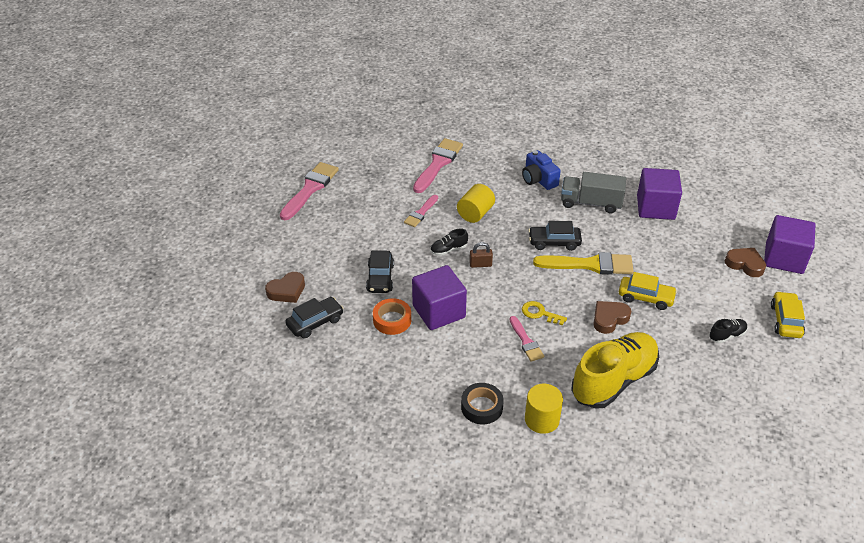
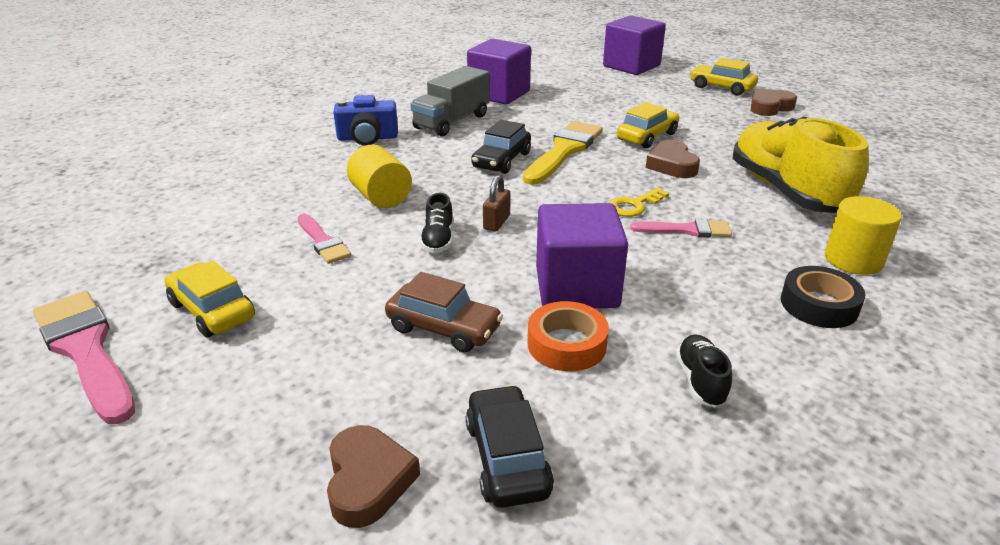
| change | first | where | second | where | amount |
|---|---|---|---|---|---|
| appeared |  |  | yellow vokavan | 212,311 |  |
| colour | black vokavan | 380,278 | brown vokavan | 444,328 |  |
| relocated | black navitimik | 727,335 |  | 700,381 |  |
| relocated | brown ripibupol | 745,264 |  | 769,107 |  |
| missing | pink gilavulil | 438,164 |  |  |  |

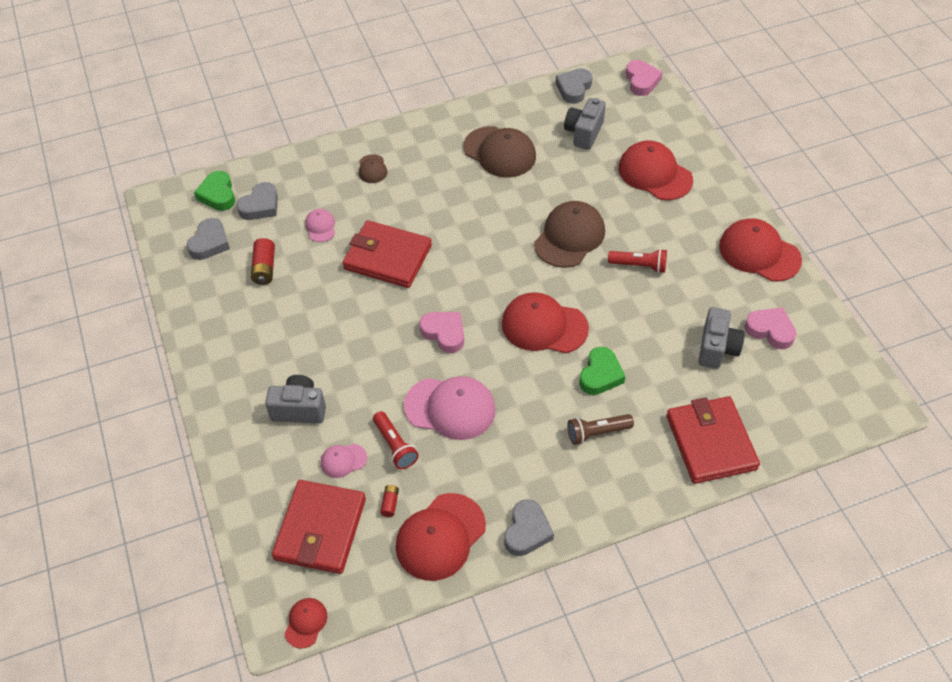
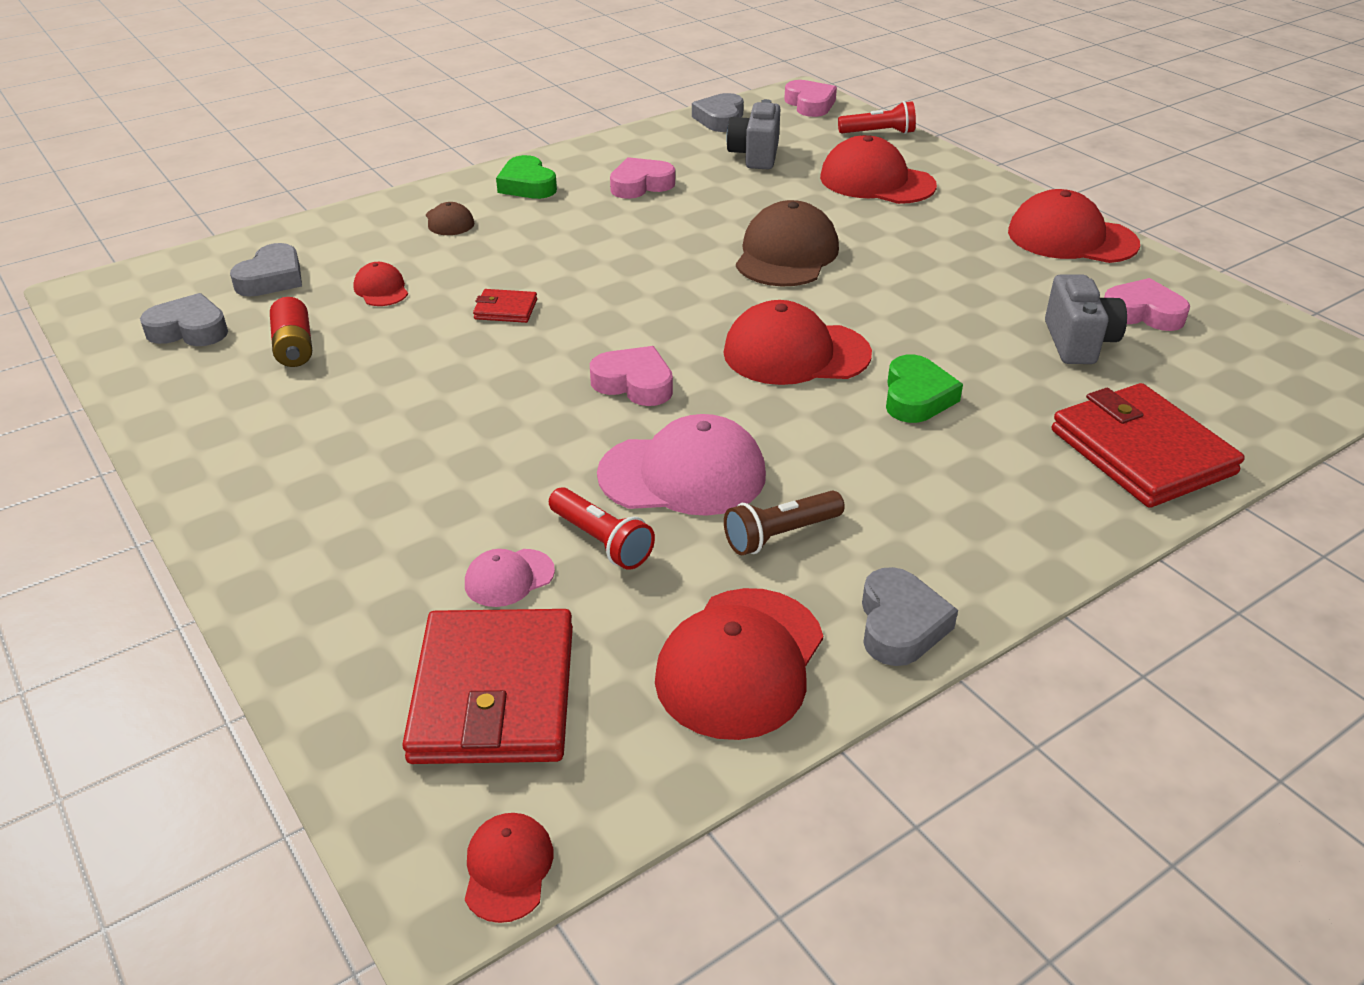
| change | first | where | second | where | amount |
|---|---|---|---|---|---|
| spun | grey ripibupol | 210,243 |  | 189,330 | 90 degrees counterclockwise |
| colour | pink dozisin | 320,226 | red dozisin | 381,289 |  |
| size | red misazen | 388,257 |  | 506,309 | x0.45 |
| relocated | green ripibupol | 218,194 |  | 527,185 |  |
| exchanged | brown dozisin | 499,152 | pink ripibupol | 640,185 |  |
| relocated | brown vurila | 597,432 |  | 780,535 |  |
| relocated | red vurila | 639,266 |  | 879,133 |  |
| missing | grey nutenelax | 299,409 |  |  |  |
| missing | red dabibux | 390,503 |  |  |  |

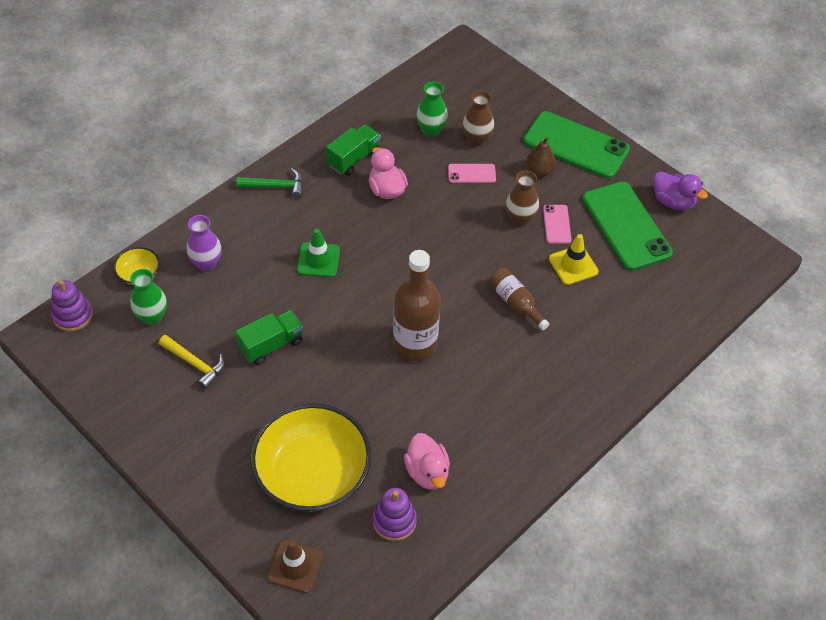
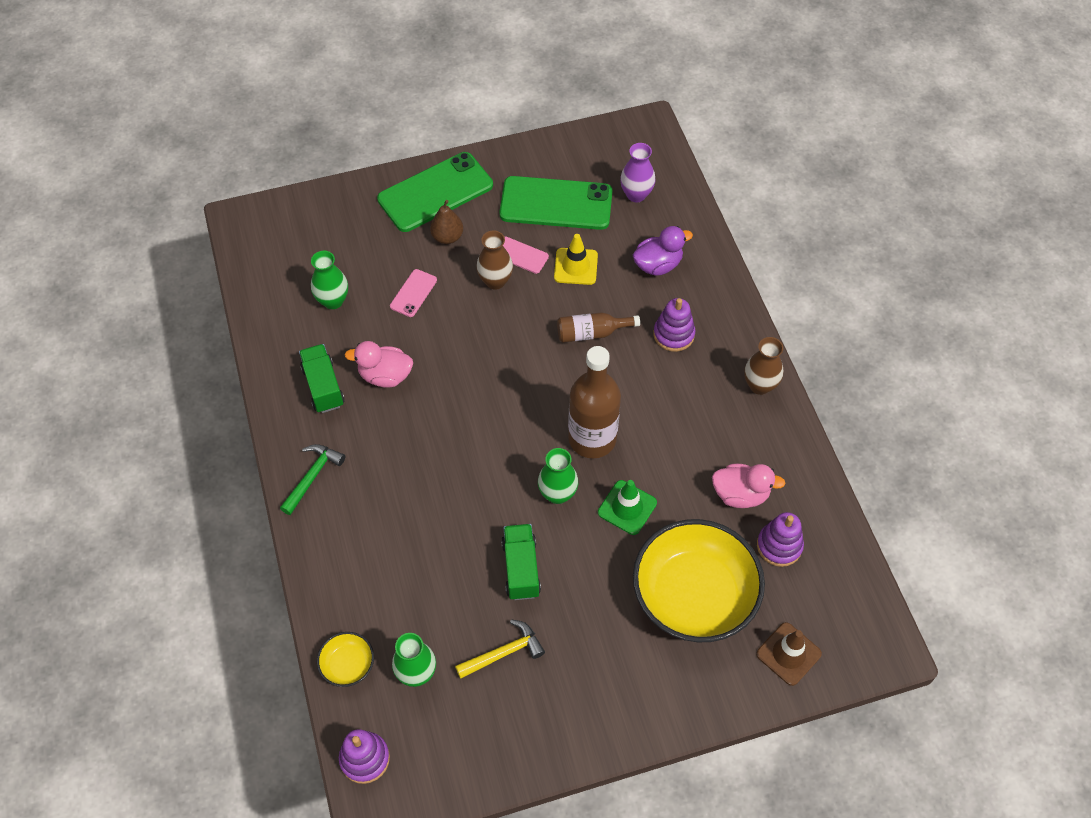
| change | first | where | second | where | amount |
|---|---|---|---|---|---|
| appeared |  |  | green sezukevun | 557,494 |  |
| relocated | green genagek | 318,260 |  | 627,507 |  |
| relocated | purple sezukevun | 206,263 |  | 636,195 |  |
| relocated | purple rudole | 673,202 |  | 658,265 |  |
| appeared |  |  | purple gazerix | 673,334 |  |
| relocated | brown sezukevun | 476,139 |  | 759,385 |  |

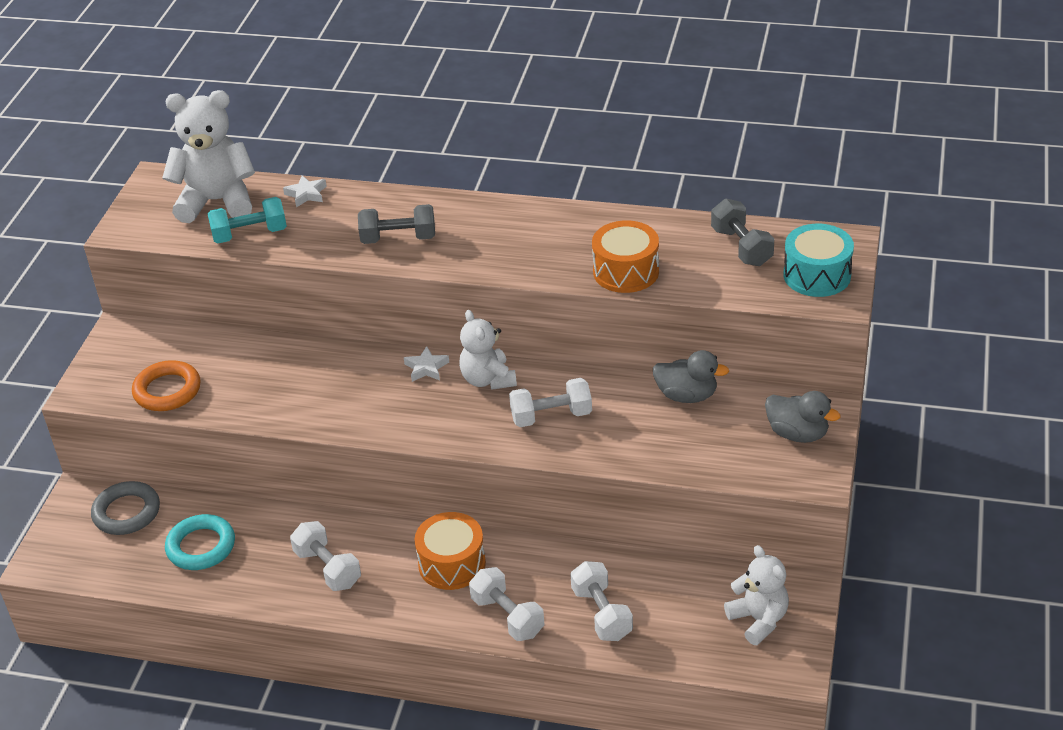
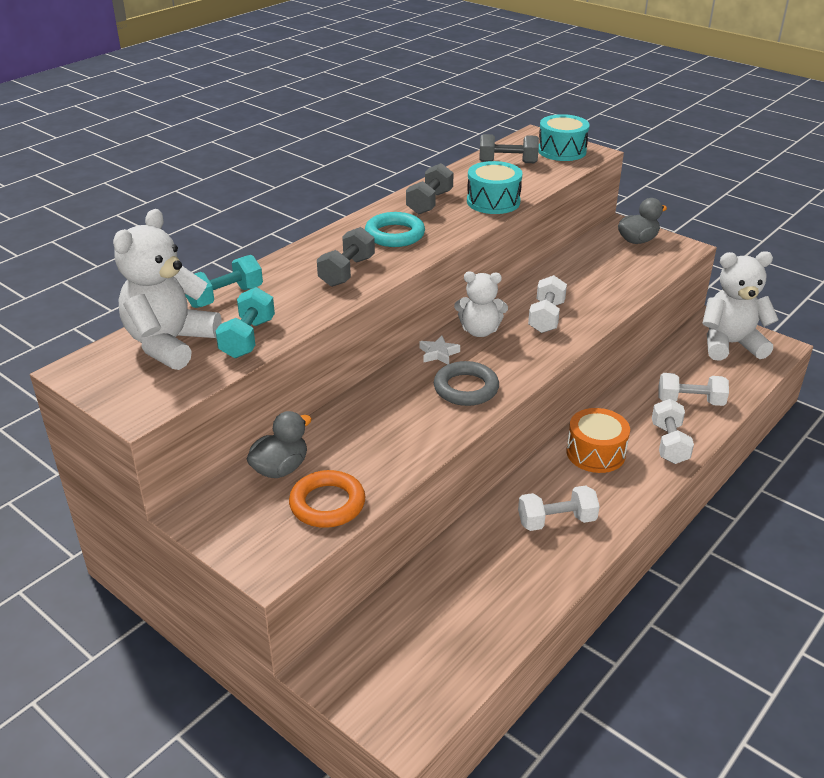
| change | first | where | second | where | amount |
|---|---|---|---|---|---|
| exchanged | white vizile | 306,194 | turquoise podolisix | 225,297 |  |
| relocated | grey rudole | 687,395 |  | 280,468 |  |
| relocated | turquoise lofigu | 201,546 |  | 394,235 |  |
| appeared |  |  | grey podolisix | 430,203 |  |
| relocated | grey lofigu | 126,512 |  | 466,388 |  |
| colour | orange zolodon | 626,271 | turquoise zolodon | 493,202 |  |
| spun | white podolisix | 507,616 |  | 669,443 | 75 degrees counterclockwise |
| size | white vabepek | 758,620 |  | 730,344 | x1.56 |

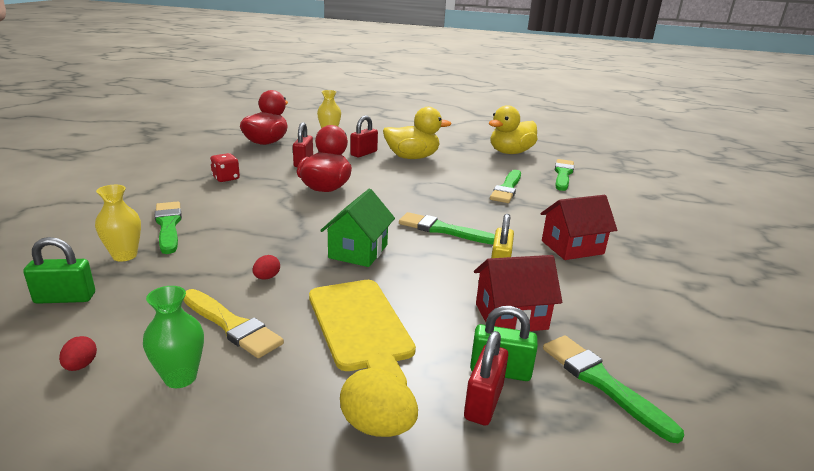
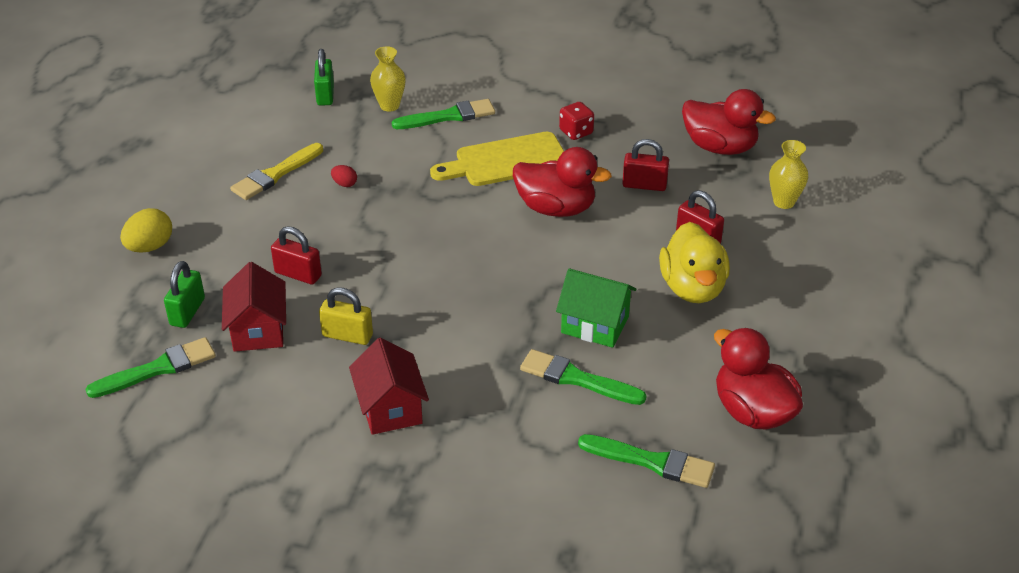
| change | first | where | second | where | amount |
|---|---|---|---|---|---|
| relocated | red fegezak | 483,402 |  | 298,274 |  |
| relocated | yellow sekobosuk | 361,328 |  | 506,161 |  |
| relocated | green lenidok | 358,251 |  | 595,325 |  |
| colour | yellow rudole | 510,152 | red rudole | 752,411 |  |
| missing | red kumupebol | 81,365 |  |  |  |
| missing | green sezukevun | 180,377 |  |  |  |
| missing | green gilavulil | 443,230 |  |  |  |

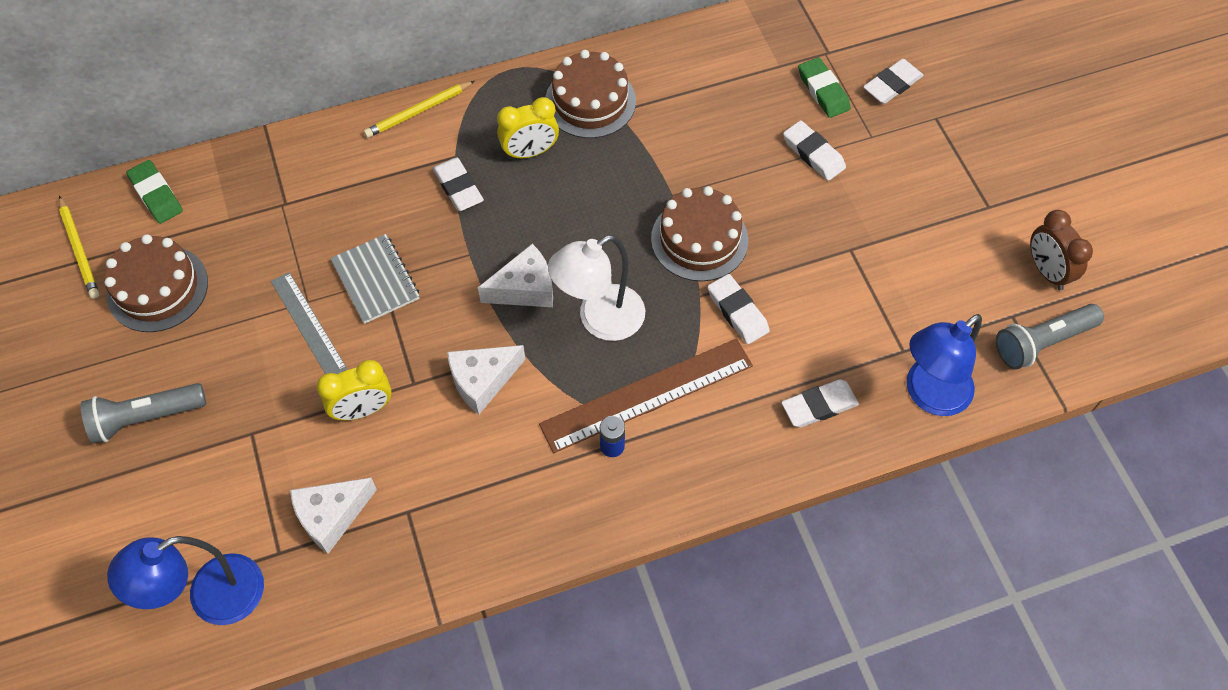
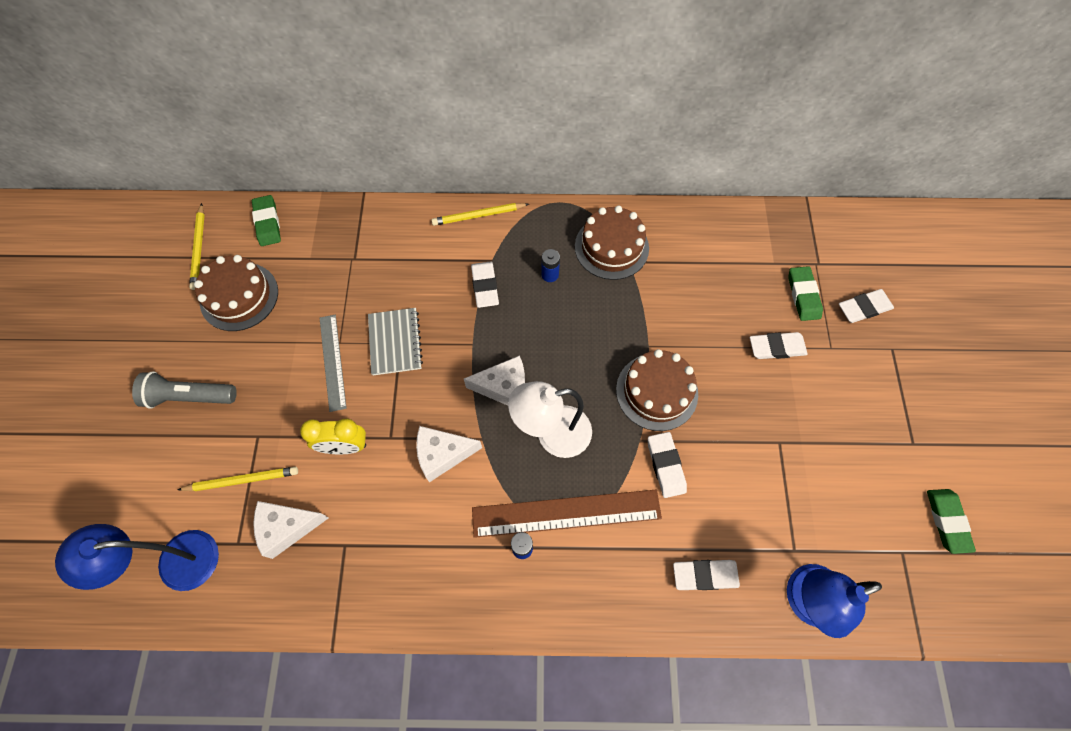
| change | first | where | second | where | amount |
|---|---|---|---|---|---|
| appeared |  |  | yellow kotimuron | 242,480 |  |
| exchanged | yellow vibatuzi | 530,152 | blue dabibux | 550,275 |  |
| spun | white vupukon | 813,154 |  | 776,347 | 75 degrees counterclockwise |
| exchanged | brown vibatuzi | 1046,271 | green vupukon | 947,521 |  |
| missing | grey vurila | 1042,342 |  |  |  |

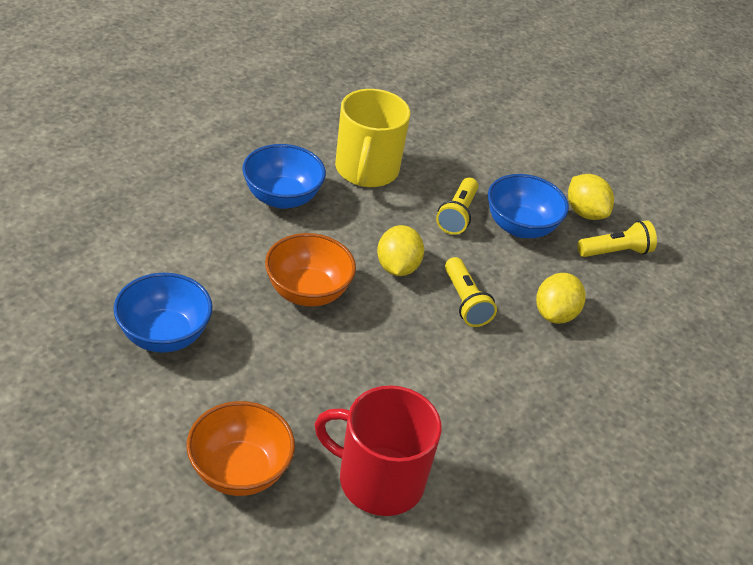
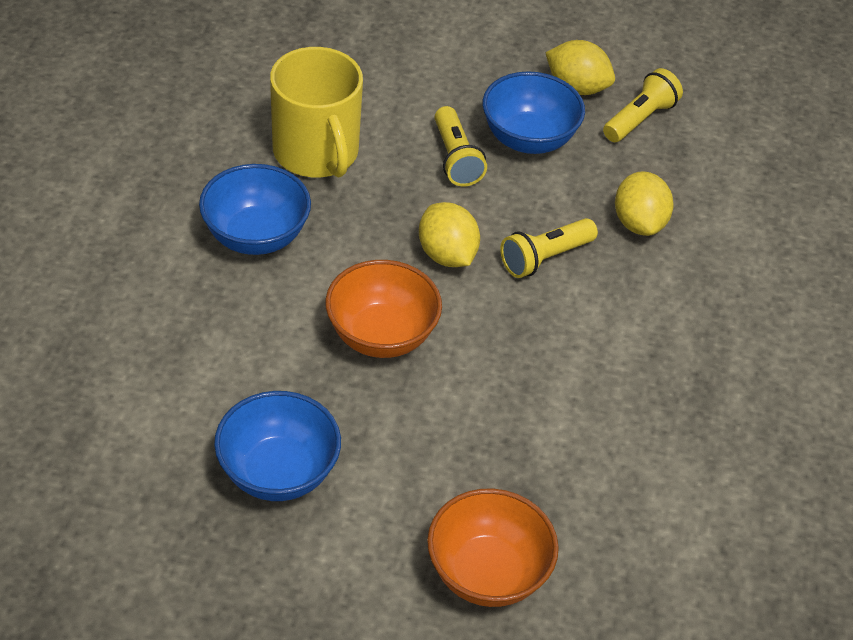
| change | first | where | second | where | amount |
|---|---|---|---|---|---|
| spun | yellow vurila | 465,302 |  | 545,258 | 105 degrees clockwise |
| missing | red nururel | 378,480 |  |  |  |

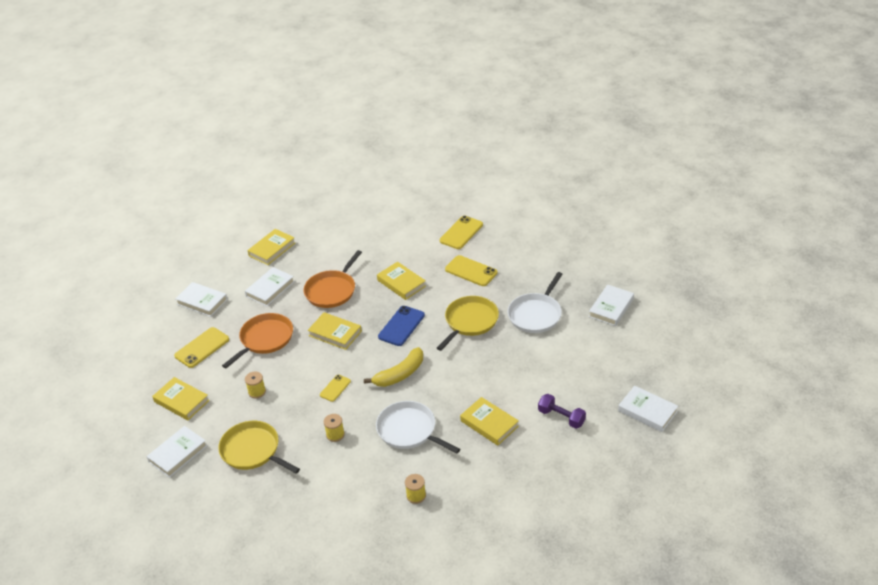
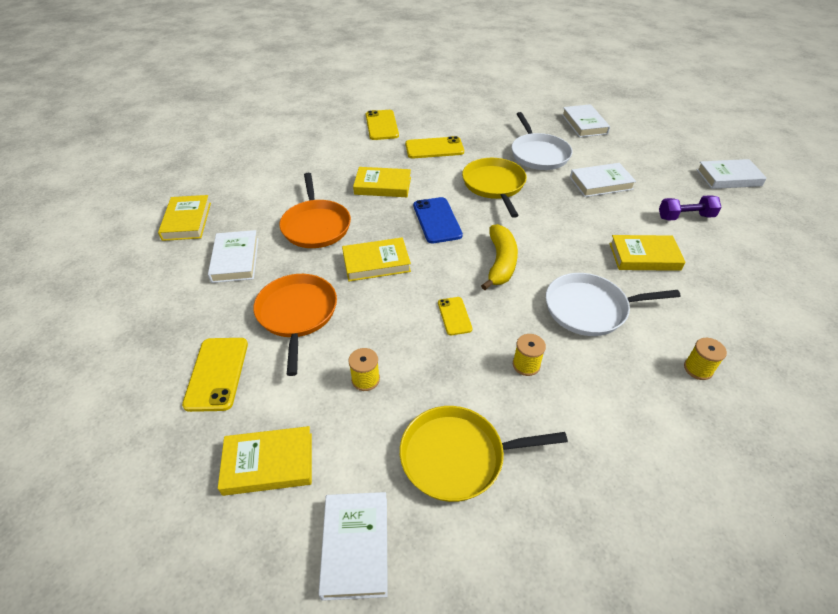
| change | first | where | second | where | amount |
|---|---|---|---|---|---|
| relocated | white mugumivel | 202,302 |  | 601,183 |  |

